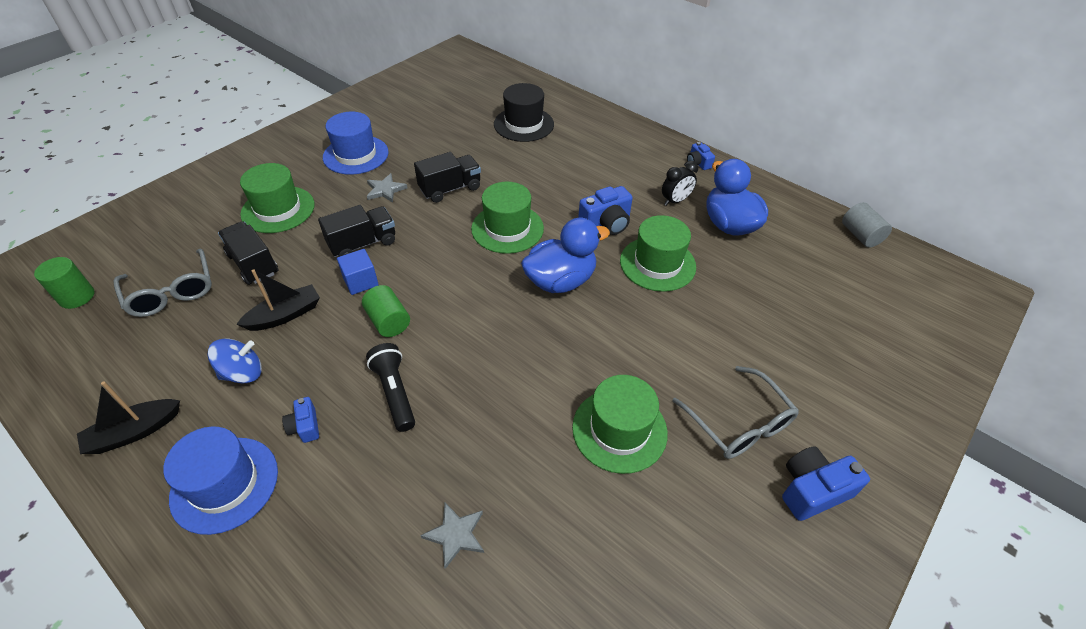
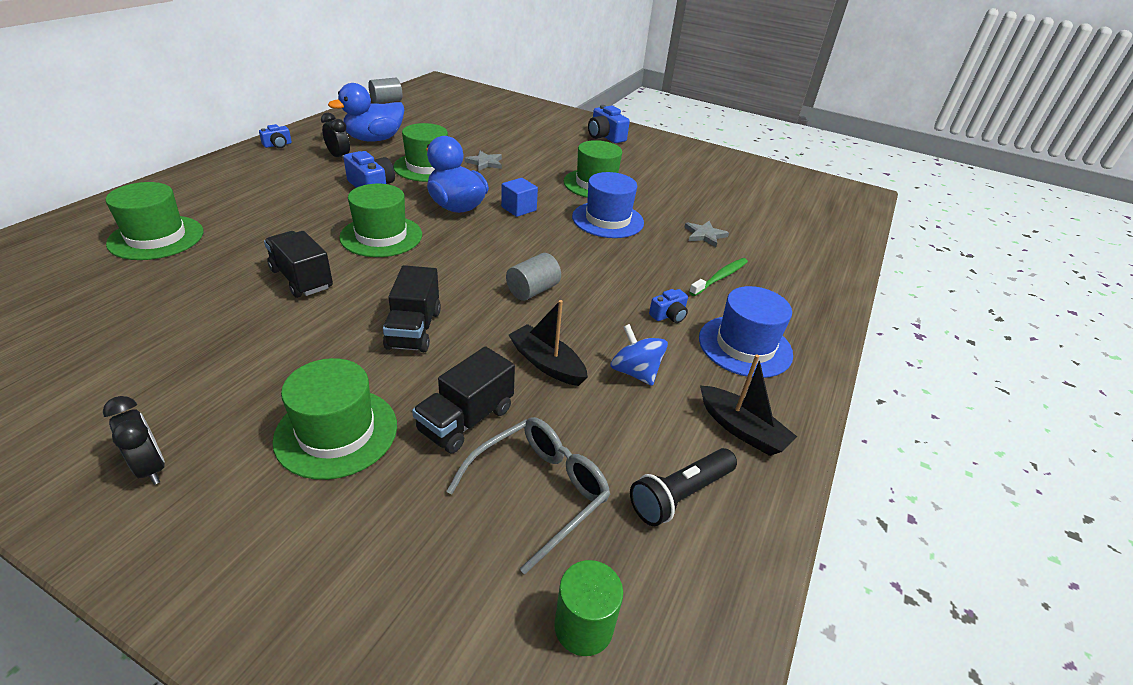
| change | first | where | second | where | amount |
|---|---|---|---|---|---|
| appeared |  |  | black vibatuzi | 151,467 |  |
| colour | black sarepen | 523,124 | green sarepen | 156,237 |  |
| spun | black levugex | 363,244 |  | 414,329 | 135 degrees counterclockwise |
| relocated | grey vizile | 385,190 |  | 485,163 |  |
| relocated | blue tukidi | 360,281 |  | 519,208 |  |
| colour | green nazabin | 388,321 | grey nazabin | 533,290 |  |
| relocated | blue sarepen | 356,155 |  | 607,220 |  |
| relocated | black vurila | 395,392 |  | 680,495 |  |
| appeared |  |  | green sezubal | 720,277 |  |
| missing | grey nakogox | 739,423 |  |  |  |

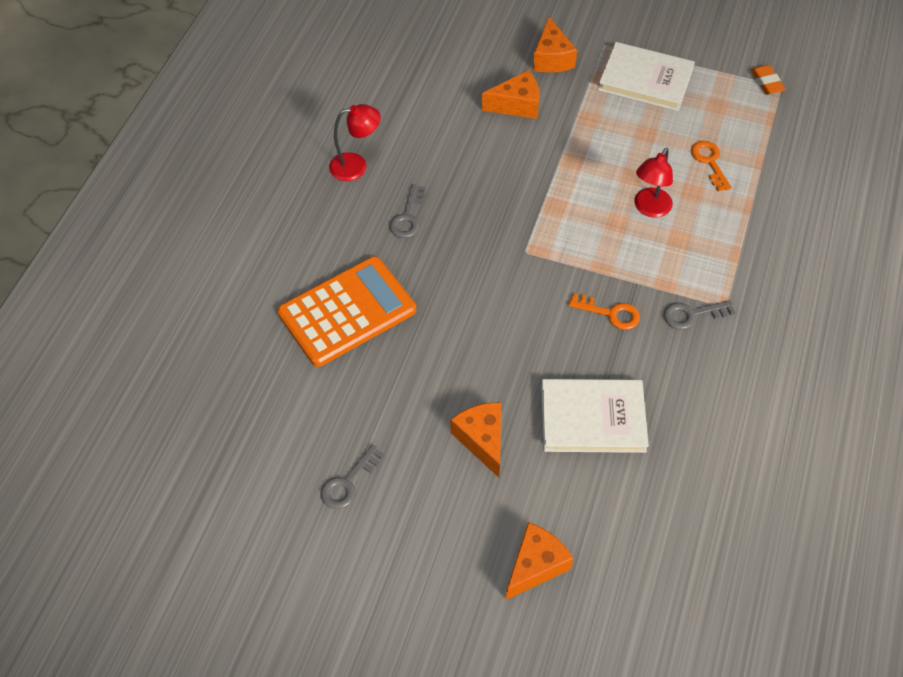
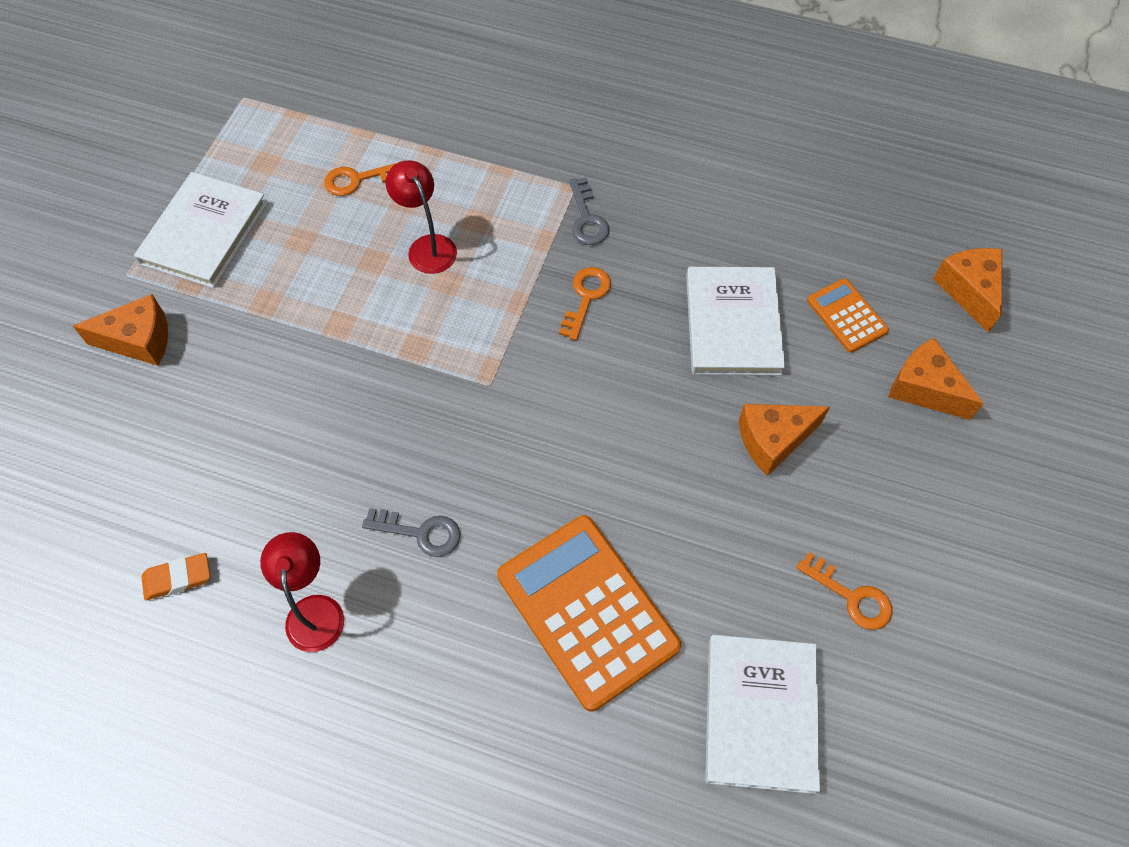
| change | first | where | second | where | amount |
|---|---|---|---|---|---|
| relocated | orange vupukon | 766,82 |  | 177,578 |  |
| spun | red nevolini | 649,209 |  | 427,246 | 150 degrees counterclockwise |
| appeared |  |  | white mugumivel | 760,714 |  |
| colour | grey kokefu | 348,483 | orange kokefu | 851,597 |  |
| appeared |  |  | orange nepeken | 847,316 |  |
| relocated | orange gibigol | 517,105 |  | 969,291 |  |

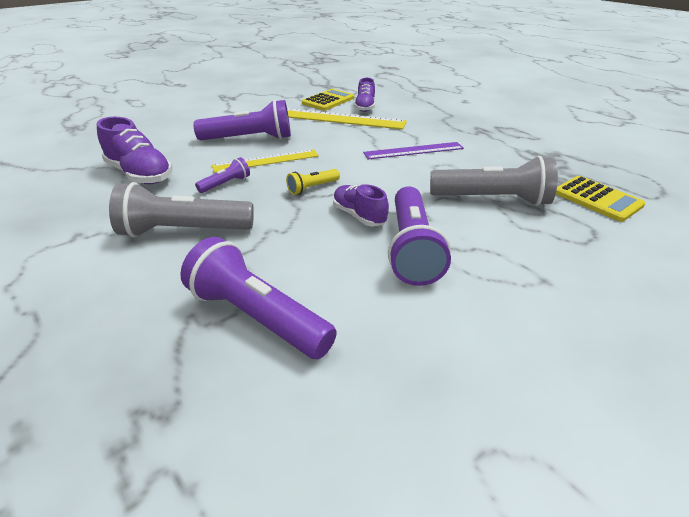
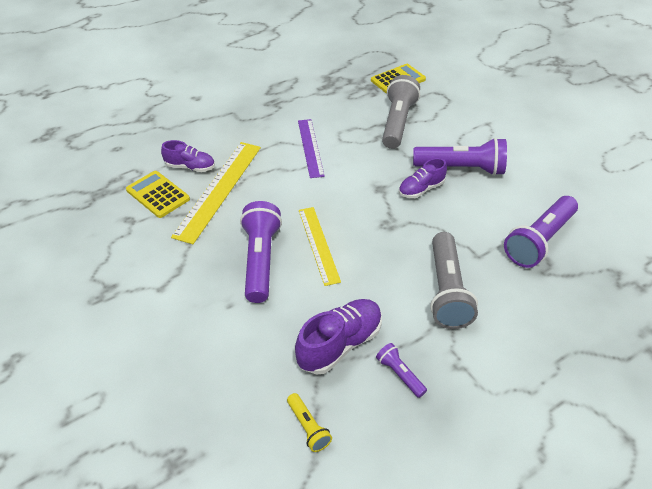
| change | first | where | second | where | amount |
|---|---|---|---|---|---|
| relocated | yellow vurila | 312,188 |  | 308,427 |  |
| relocated | purple vurila | 225,184 |  | 400,374 |  |

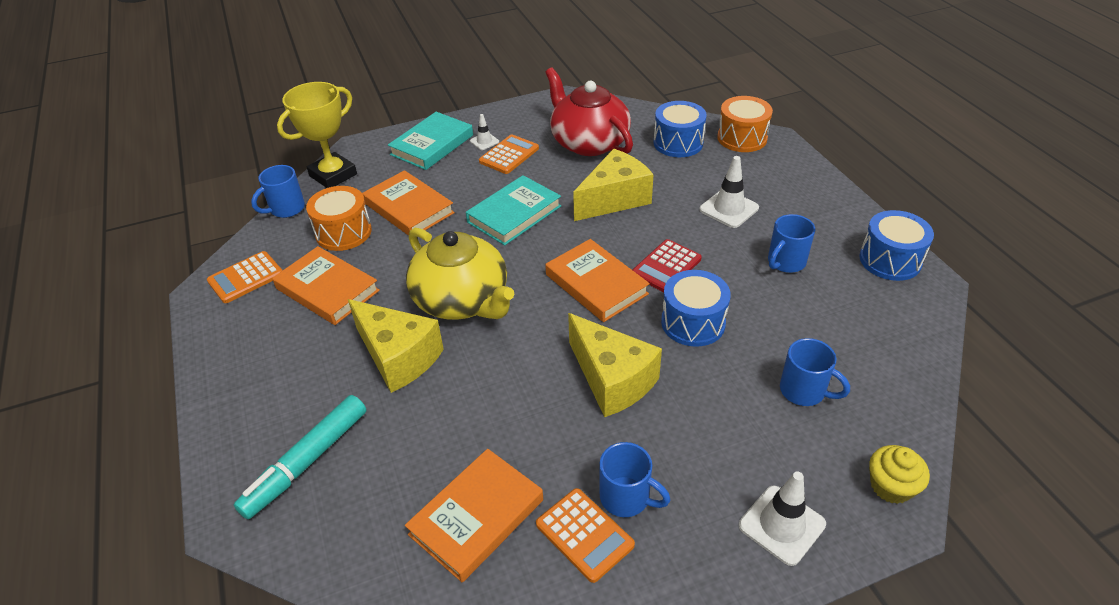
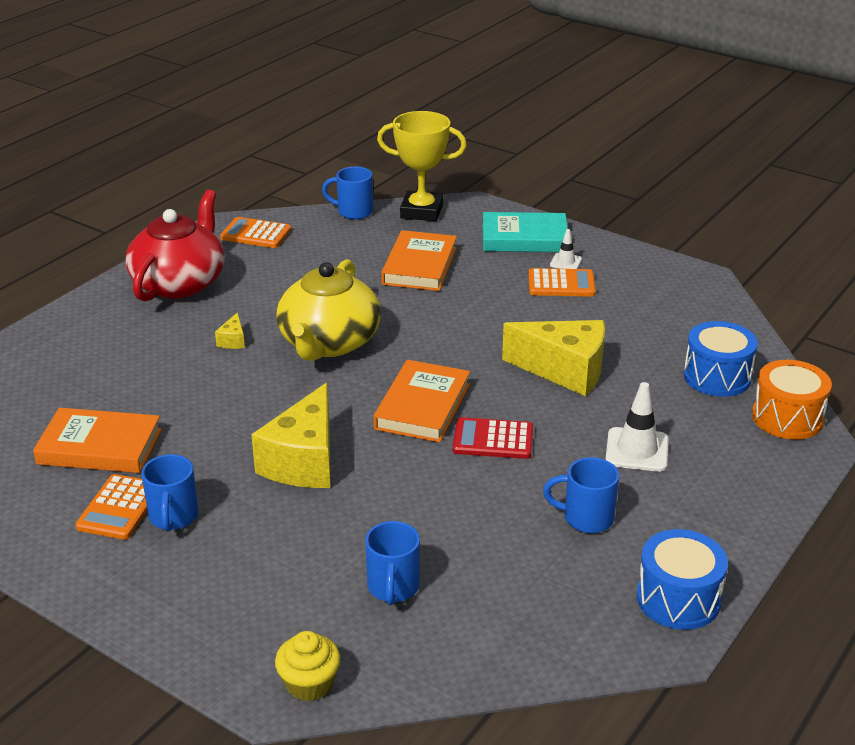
| change | first | where | second | where | amount |
|---|---|---|---|---|---|
| relocated | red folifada | 588,142 |  | 180,283 |  |
| size | yellow gibigol | 398,357 |  | 233,340 | x0.41 |
| missing | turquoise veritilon | 307,462 |  |  |  |
| missing | orange mugumivel | 327,289 |  |  |  |
| missing | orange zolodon | 343,232 |  |  |  |
| missing | turquoise mugumivel | 514,214 |  |  |  |
| missing | blue zolodon | 693,322 |  |  |  |
| missing | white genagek | 781,525 |  |  |  |

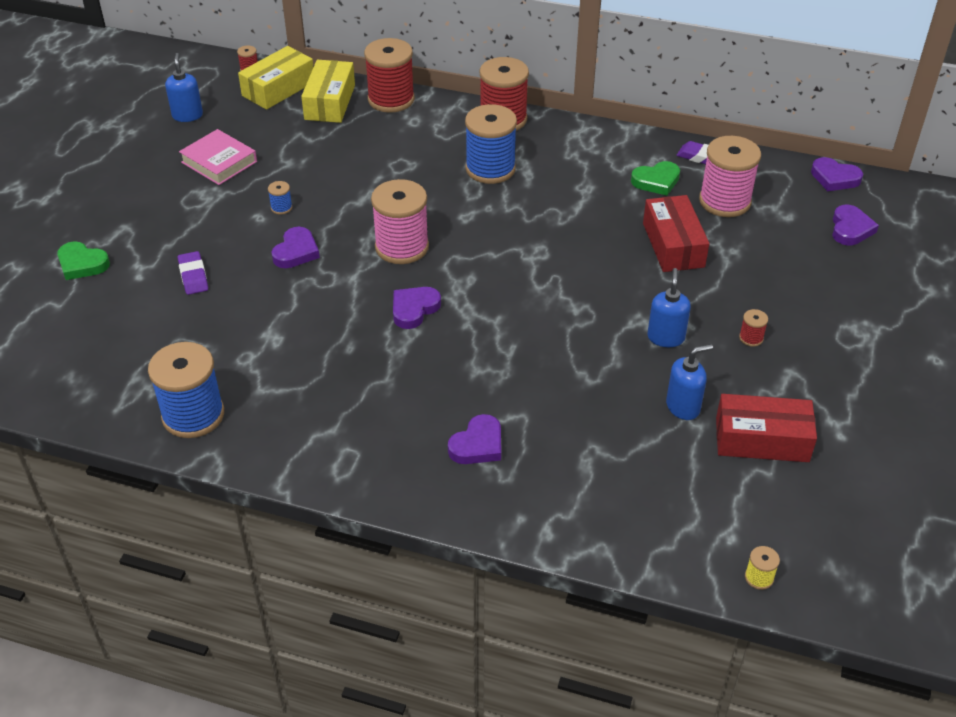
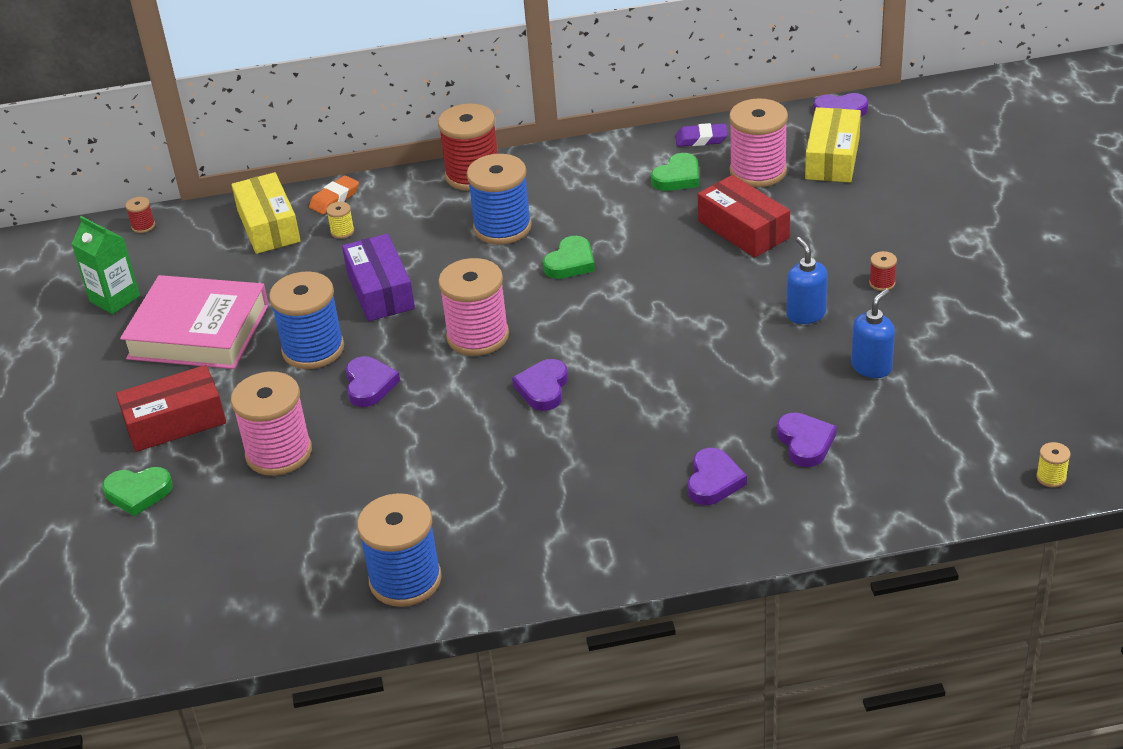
| change | first | where | second | where | amount |
|---|---|---|---|---|---|
| exchanged | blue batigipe | 187,115 | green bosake | 115,299 |  |
| relocated | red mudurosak | 762,439 |  | 175,422 |  |
| size | pink mugumivel | 219,162 |  | 198,332 | x1.62 |
| exchanged | purple vupukon | 193,276 | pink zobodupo | 279,453 |  |
| size | blue zobodupo | 281,208 |  | 313,349 | x2.41 |
| exchanged | red zobodupo | 391,99 | orange vupukon | 334,199 |  |
| appeared |  |  | yellow zobodupo | 342,231 |  |
| appeared |  |  | purple mudurosak | 380,290 |  |
| appeared |  |  | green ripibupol | 570,262 |  |
| relocated | purple ripibupol | 850,229 |  | 805,442 |  |
| relocated | yellow mudurosak | 278,89 |  | 832,158 |  |

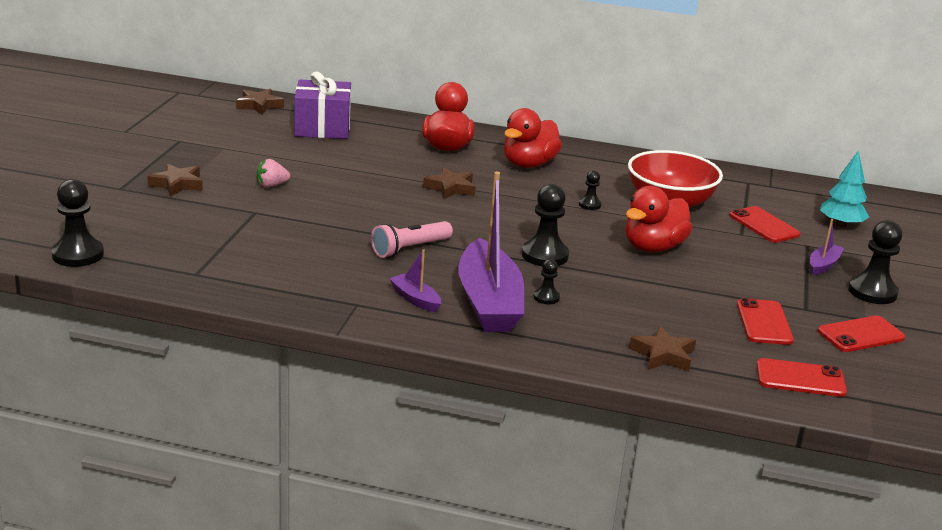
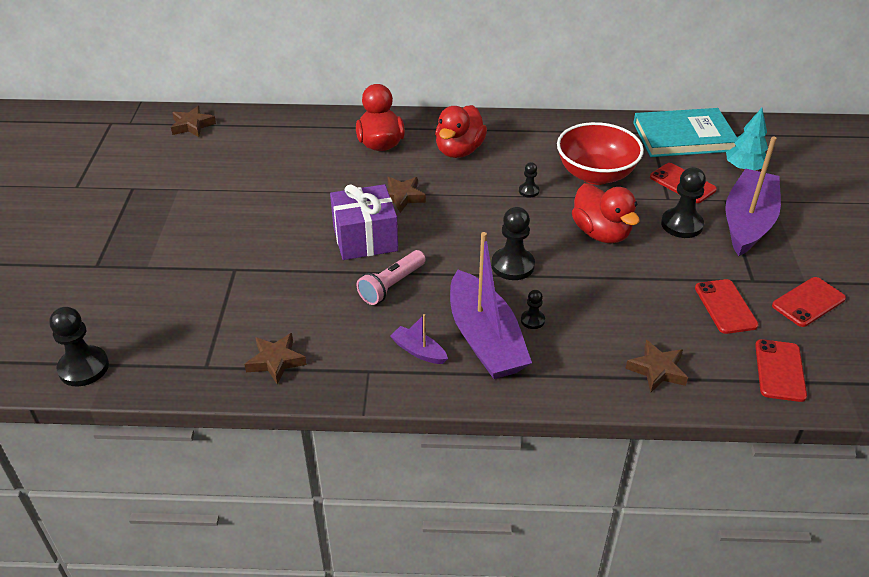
| change | first | where | second | where | amount |
|---|---|---|---|---|---|
| relocated | brown vizile | 177,184 |  | 276,361 |  |
| relocated | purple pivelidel | 322,128 |  | 365,239 |  |
| spun | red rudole | 653,247 |  | 601,233 | 60 degrees counterclockwise |
| appeared |  |  | turquoise mugumivel | 683,137 |  |
| relocated | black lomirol | 872,292 |  | 681,225 |  |
| size | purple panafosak | 823,265 |  | 747,222 | x2.28 |
| spun | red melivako | 800,379 |  | 780,370 | 75 degrees counterclockwise |
| missing | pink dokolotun | 271,185 |  |  |  |

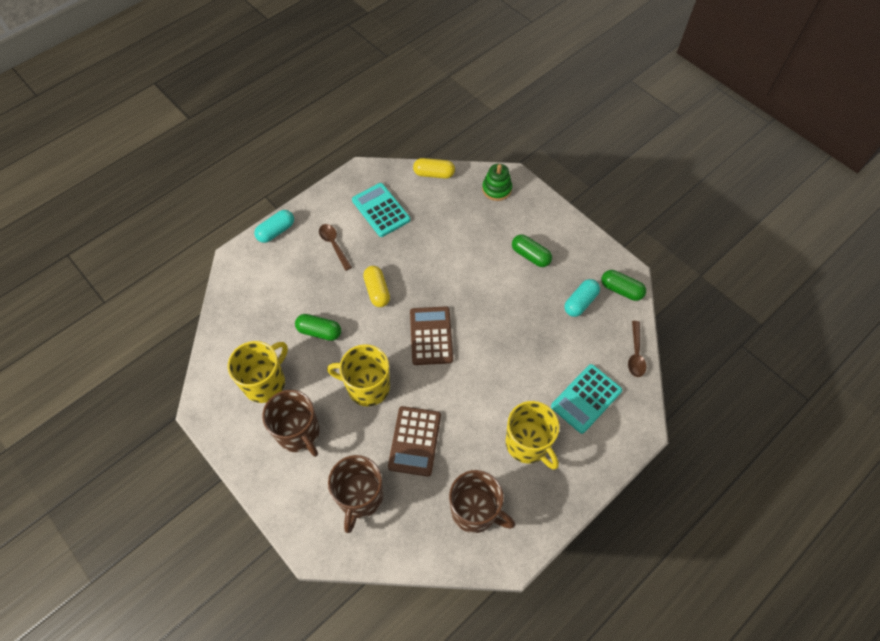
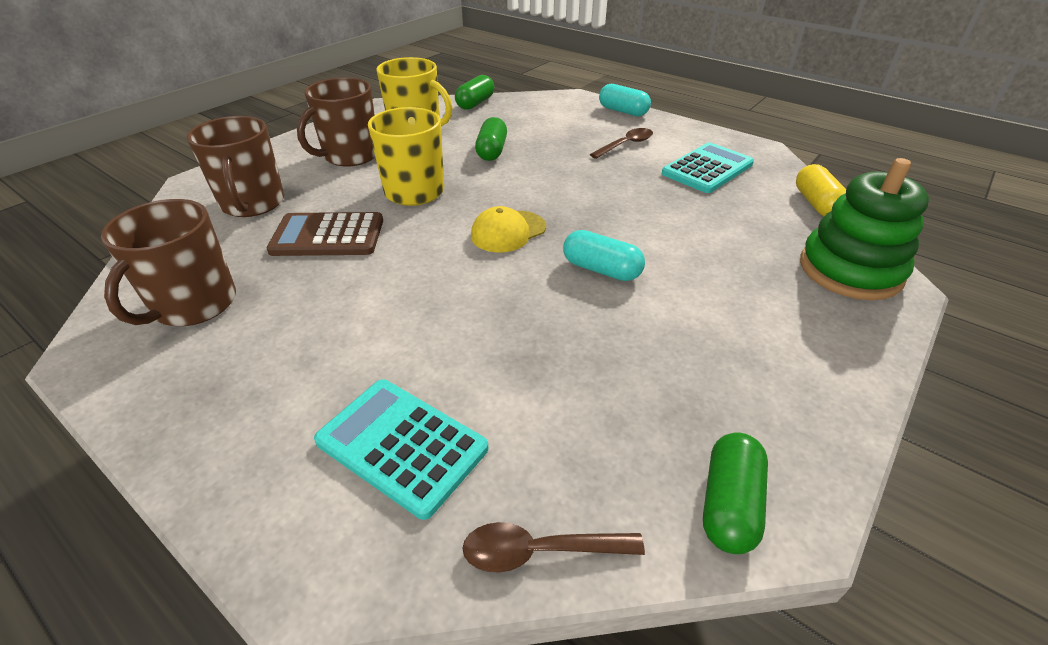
| change | first | where | second | where | amount |
|---|---|---|---|---|---|
| spun | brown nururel | 360,497 |  | 253,203 | 105 degrees counterclockwise |
| relocated | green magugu | 530,256 |  | 475,103 |  |
| exchanged | brown nepeken | 431,336 | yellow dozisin | 508,232 |  |
| relocated | turquoise magugu | 580,302 |  | 601,269 |  |
| size | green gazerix | 496,189 |  | 850,270 | x1.63 |
| missing | yellow magugu | 377,291 |  |  |  |
| missing | yellow nururel | 528,444 |  |  |  |

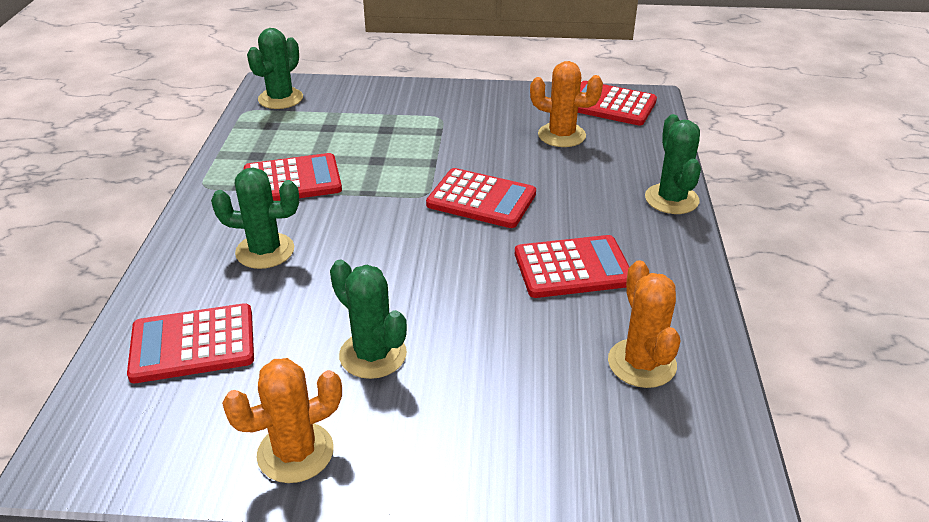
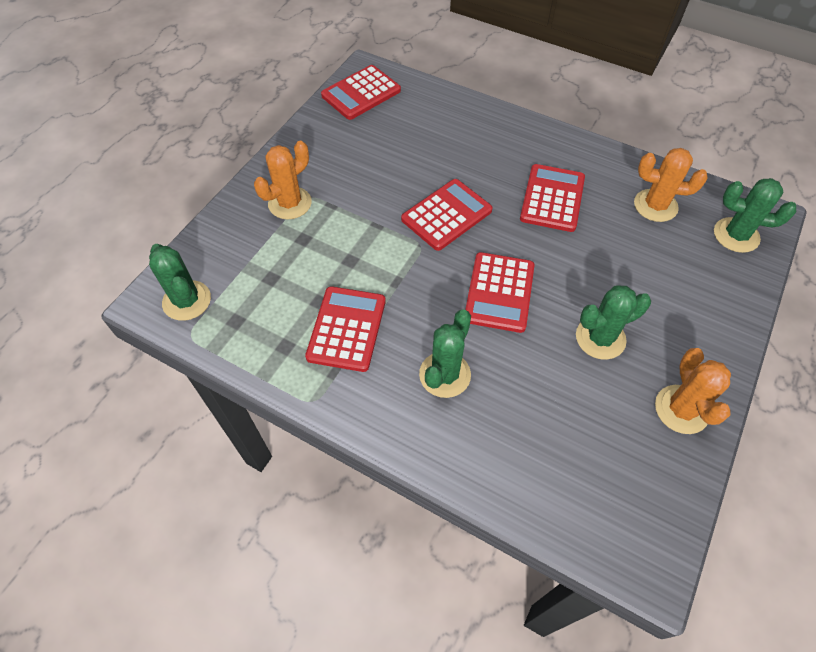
| change | first | where | second | where | amount |
|---|---|---|---|---|---|
| relocated | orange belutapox | 561,135 |  | 290,203 |  |
| relocated | red nepeken | 193,344 |  | 499,292 |  |
| relocated | green belutapox | 671,199 |  | 736,235 |  |

